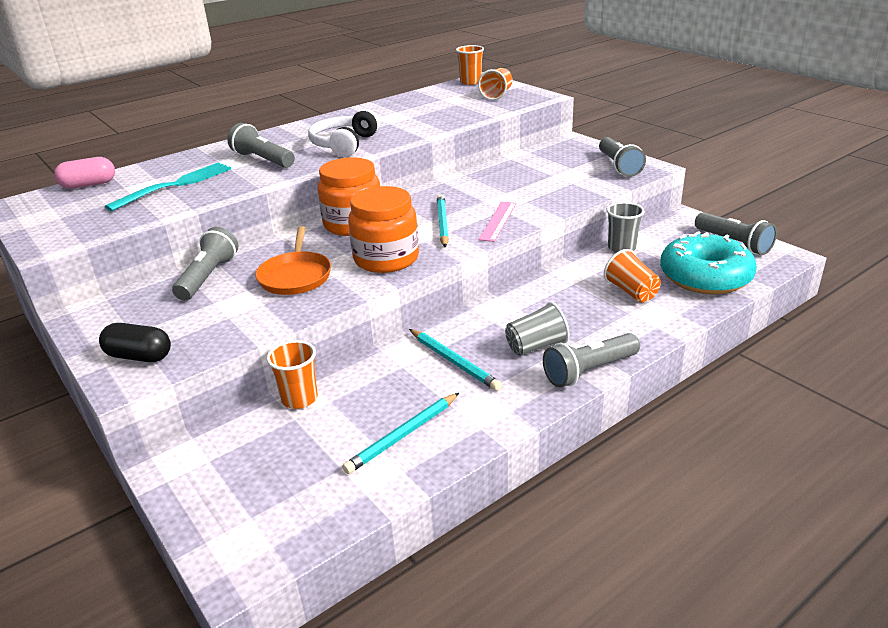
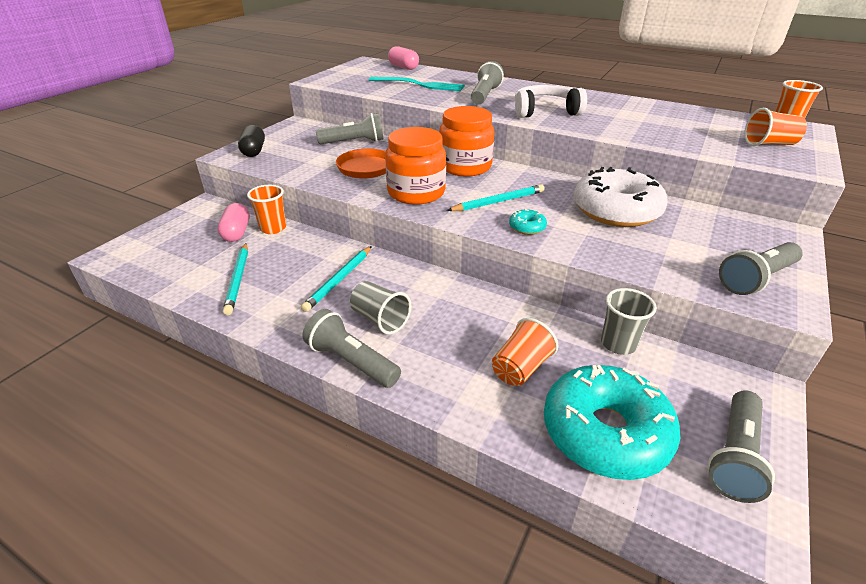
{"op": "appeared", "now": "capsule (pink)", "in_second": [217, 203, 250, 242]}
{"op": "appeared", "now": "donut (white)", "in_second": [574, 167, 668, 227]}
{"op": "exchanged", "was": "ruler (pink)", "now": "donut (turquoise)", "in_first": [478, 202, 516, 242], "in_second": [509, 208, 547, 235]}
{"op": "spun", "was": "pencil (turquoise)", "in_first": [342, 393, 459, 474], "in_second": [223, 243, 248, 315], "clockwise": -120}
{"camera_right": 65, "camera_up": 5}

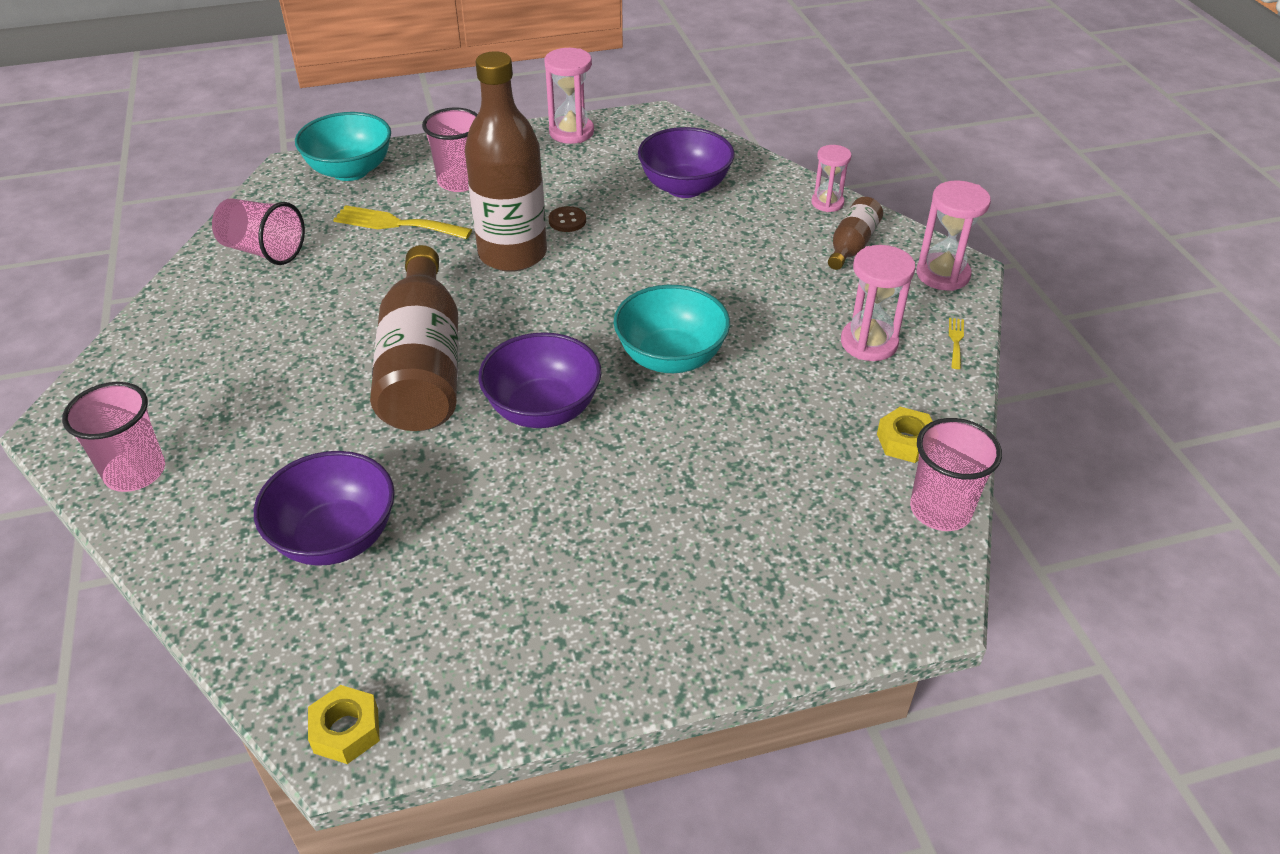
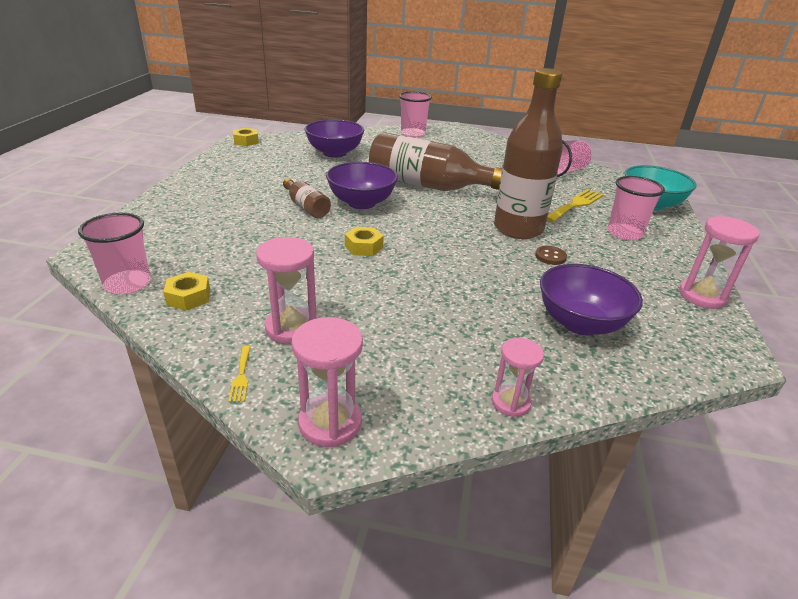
{"op": "relocated", "was": "bottle (brown)", "in_first": [828, 197, 883, 270], "in_second": [283, 178, 331, 218]}
{"op": "exchanged", "was": "bowl (turquoise)", "now": "nut (yellow)", "in_first": [614, 285, 730, 373], "in_second": [345, 227, 384, 256]}
{"op": "spun", "was": "fork (yellow)", "in_first": [949, 318, 964, 369], "in_second": [229, 346, 251, 402], "clockwise": 45}
{"camera_right": 115, "camera_up": -10}

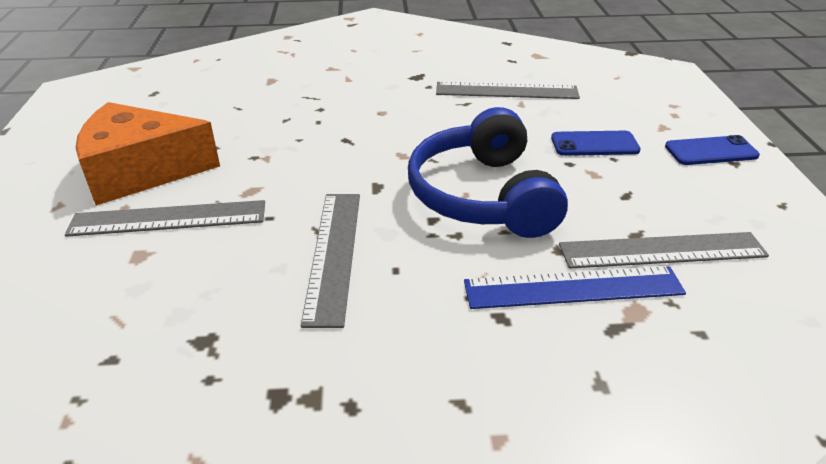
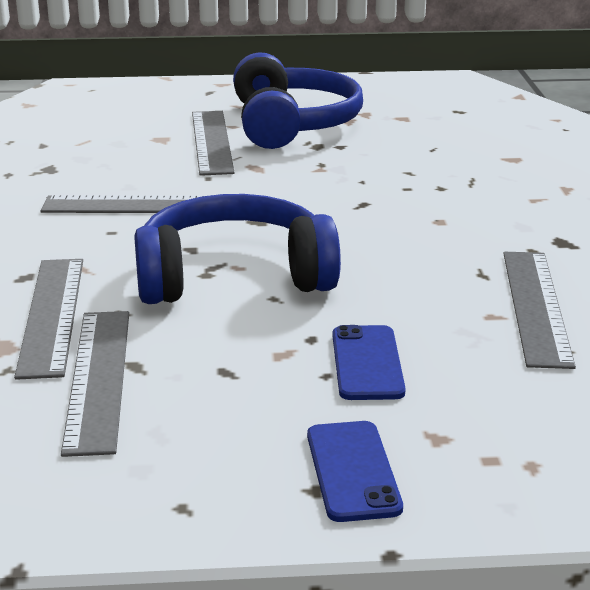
{"op": "exchanged", "was": "cheese (orange)", "now": "headphones (blue)", "in_first": [75, 102, 220, 206], "in_second": [233, 52, 363, 149]}
{"op": "colour", "was": "ruler (blue)", "now": "ruler (grey)", "in_first": [464, 266, 686, 309], "in_second": [14, 259, 83, 380]}
{"camera_right": 90, "camera_up": -10}

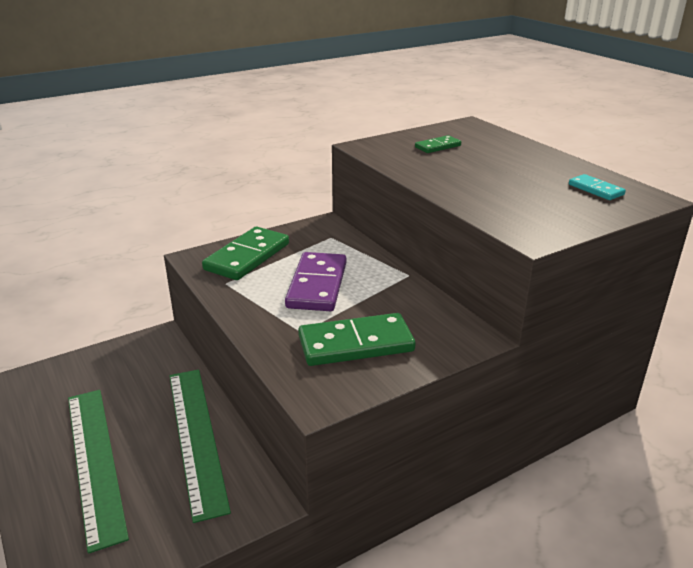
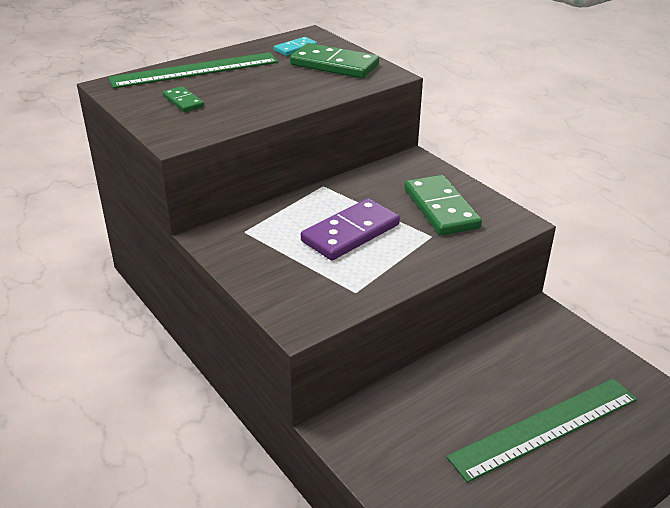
{"op": "relocated", "was": "ruler (green)", "in_first": [170, 369, 231, 523], "in_second": [108, 52, 278, 88]}
{"op": "relocated", "was": "domino (green)", "in_first": [202, 227, 289, 280], "in_second": [290, 43, 379, 78]}
{"op": "spun", "was": "domino (purple)", "in_first": [285, 252, 346, 311], "in_second": [301, 198, 400, 260], "clockwise": -45}
{"camera_right": -95, "camera_up": 5}

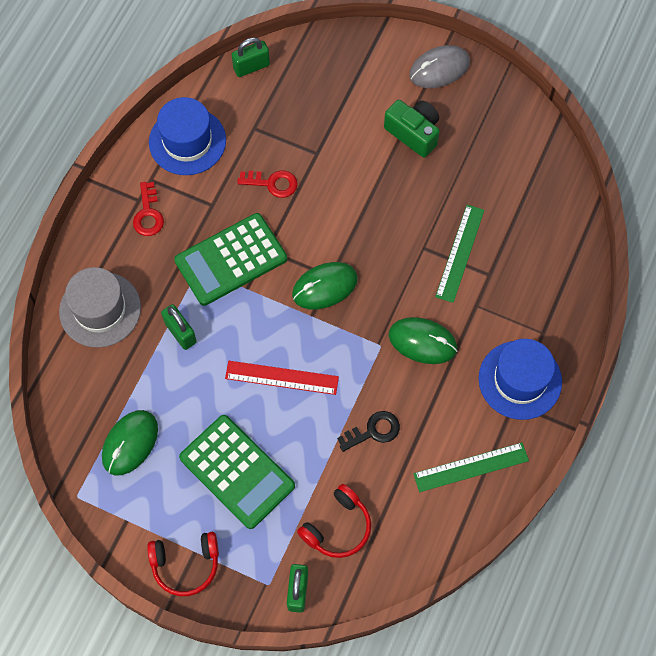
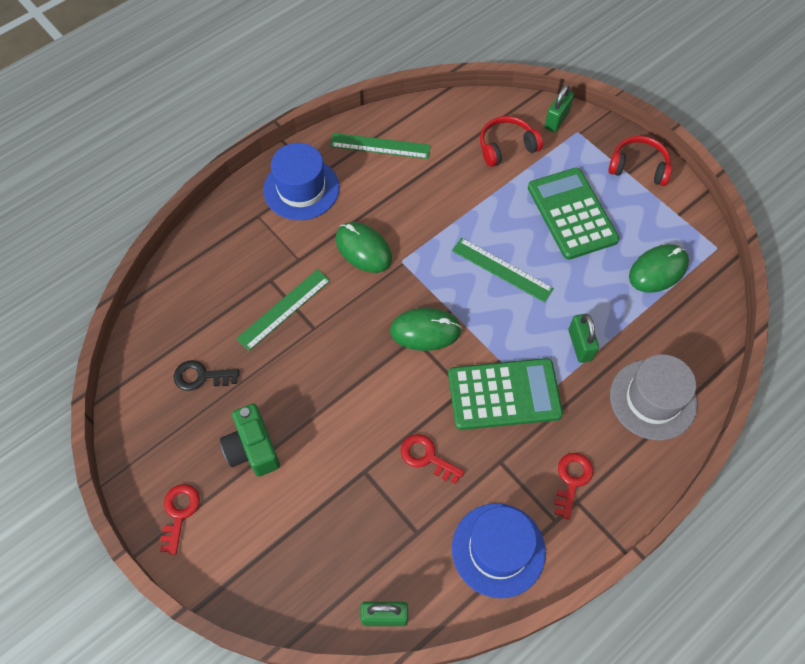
{"op": "relocated", "was": "key (black)", "in_first": [337, 411, 400, 452], "in_second": [174, 360, 239, 391]}
{"op": "exchanged", "was": "mouse (grey)", "now": "key (red)", "in_first": [409, 45, 470, 88], "in_second": [160, 484, 200, 555]}
{"op": "colour", "was": "ruler (red)", "now": "ruler (green)", "in_first": [225, 361, 339, 395], "in_second": [452, 238, 554, 303]}
{"camera_right": -155, "camera_up": -5}

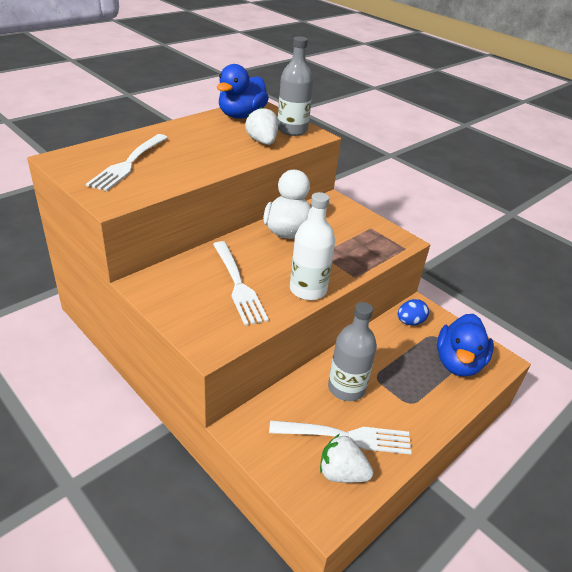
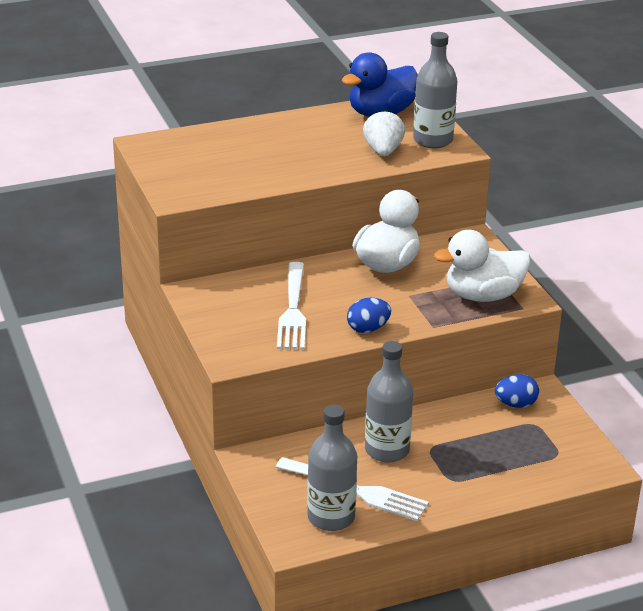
{"op": "missing", "was": "fork (white)", "in_first": [86, 134, 168, 191]}
{"op": "missing", "was": "duck (blue)", "in_first": [437, 314, 494, 376]}
{"op": "appeared", "now": "duck (white)", "in_second": [434, 230, 531, 302]}
{"op": "exchanged", "was": "bottle (white)", "now": "egg (blue)", "in_first": [290, 192, 335, 300], "in_second": [347, 298, 391, 333]}
{"op": "exchanged", "was": "strawberry (white)", "now": "bottle (grey)", "in_first": [320, 434, 373, 483], "in_second": [307, 405, 357, 531]}
{"camera_right": 25, "camera_up": -5}

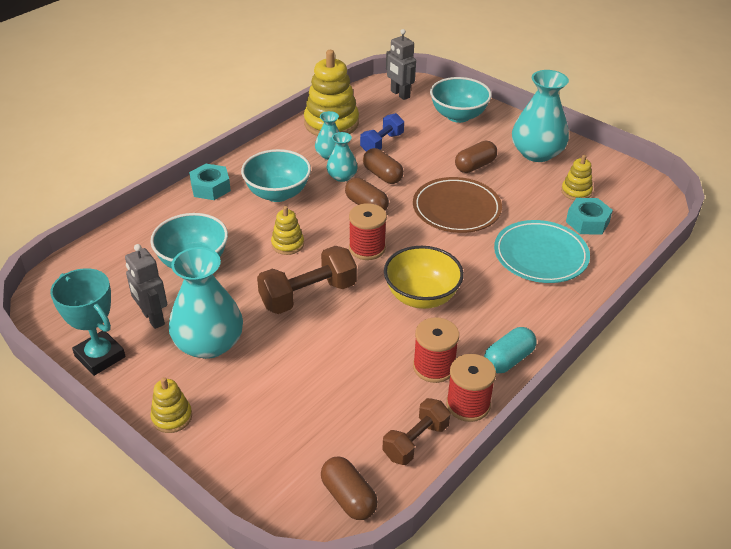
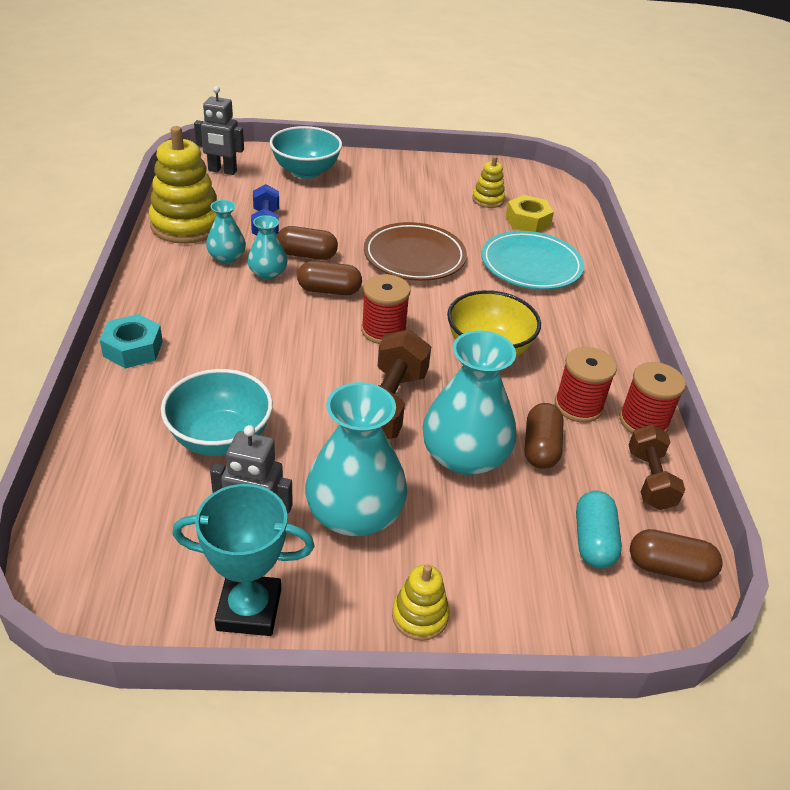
{"op": "missing", "was": "bowl (turquoise)", "in_first": [241, 149, 311, 202]}
{"op": "missing", "was": "stacking toy (yellow)", "in_first": [271, 206, 304, 255]}
{"op": "relocated", "was": "capsule (brown)", "in_first": [455, 141, 497, 173], "in_second": [525, 403, 564, 469]}
{"op": "relocated", "was": "capsule (turquoise)", "in_first": [484, 327, 537, 373], "in_second": [576, 491, 622, 569]}
{"op": "relocated", "was": "vase (turquoise)", "in_first": [512, 70, 569, 162], "in_second": [422, 330, 516, 475]}
{"op": "colour", "was": "nut (turquoise)", "now": "nut (yellow)", "in_first": [566, 198, 613, 235], "in_second": [506, 195, 554, 232]}
{"camera_right": -45, "camera_up": 0}

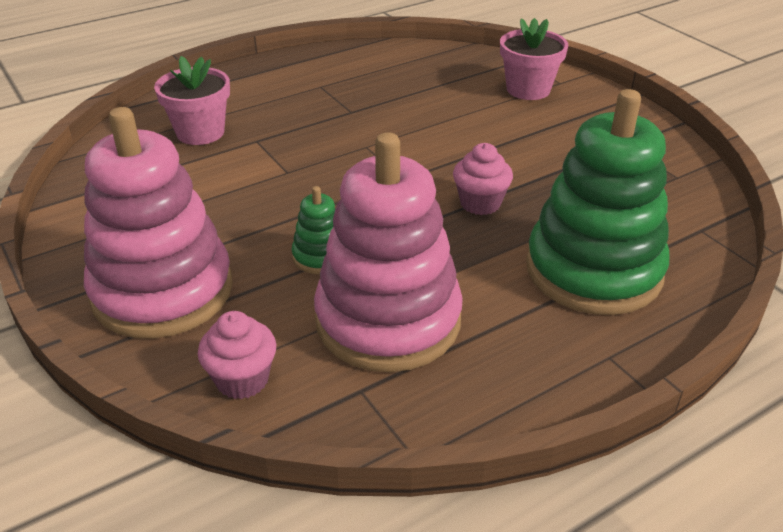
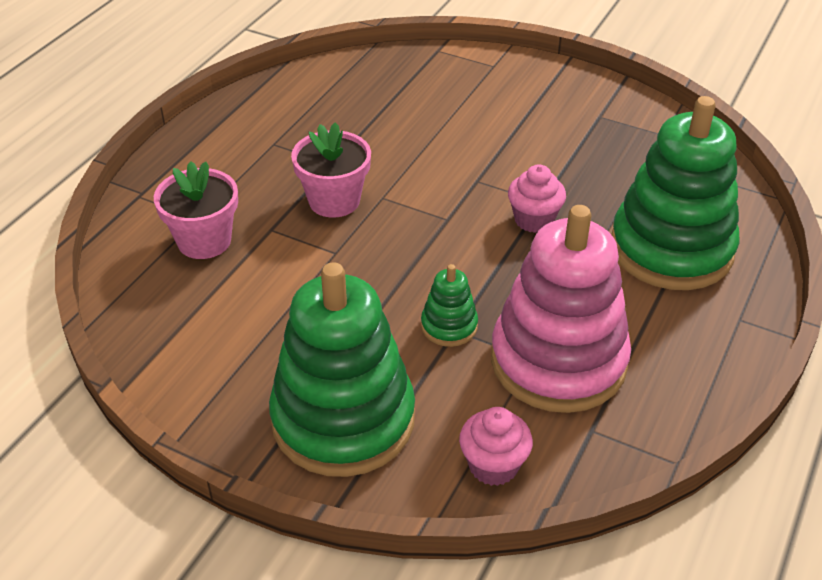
{"op": "relocated", "was": "flower pot (pink)", "in_first": [500, 18, 568, 100], "in_second": [291, 122, 371, 218]}
{"op": "colour", "was": "stacking toy (pink)", "now": "stacking toy (green)", "in_first": [84, 107, 233, 339], "in_second": [269, 262, 415, 477]}
{"camera_right": -30, "camera_up": 5}

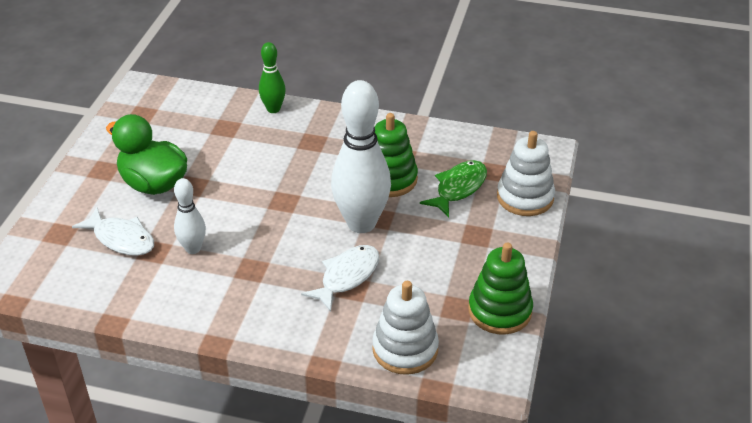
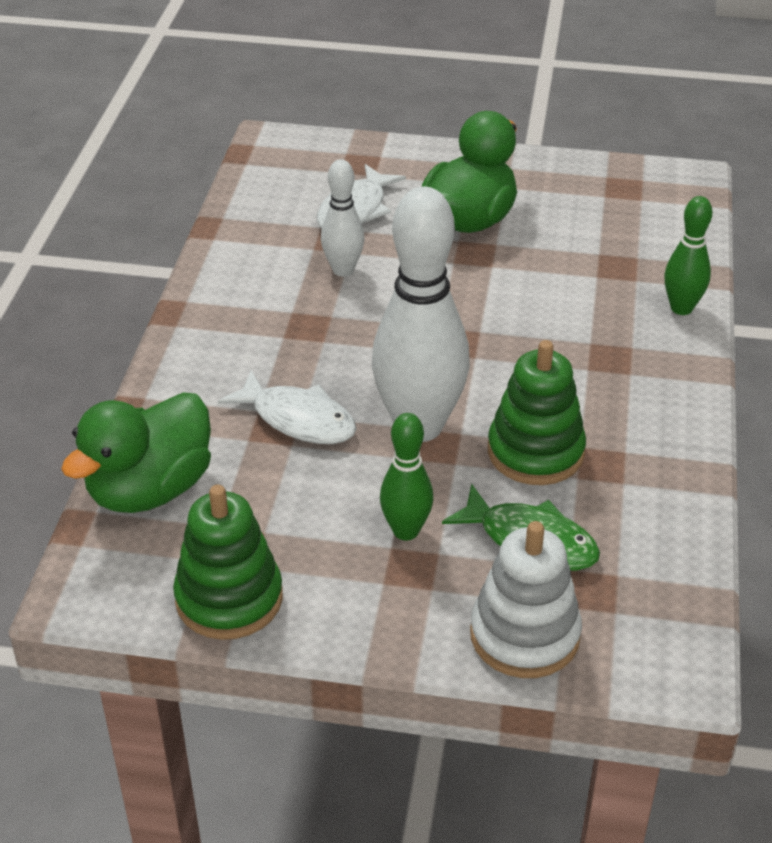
{"op": "appeared", "now": "bowling pin (green)", "in_second": [380, 413, 433, 541]}
{"op": "exchanged", "was": "stacking toy (white)", "now": "duck (green)", "in_first": [372, 281, 439, 375], "in_second": [61, 392, 211, 513]}
{"camera_right": 85, "camera_up": 0}

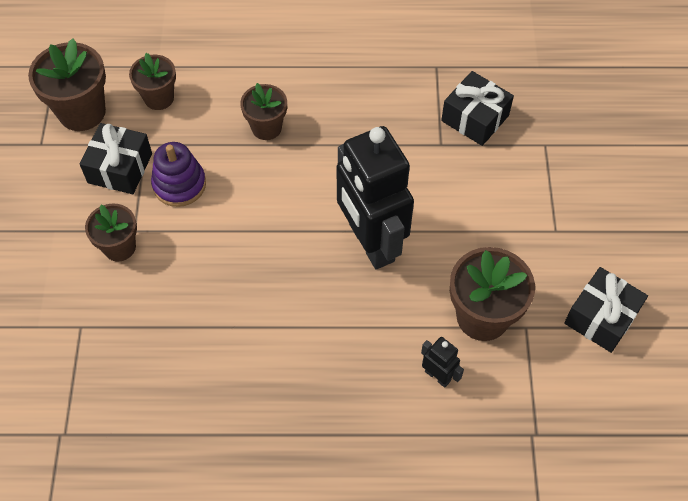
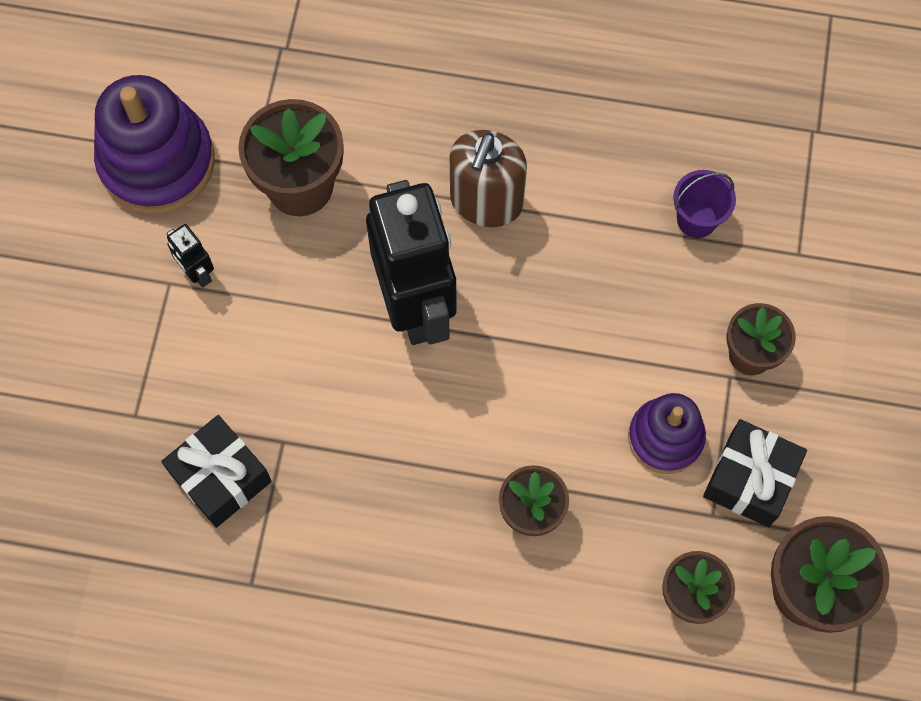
{"op": "appeared", "now": "soap dispenser (brown)", "in_second": [450, 130, 527, 227]}
{"op": "appeared", "now": "bucket (purple)", "in_second": [673, 170, 736, 238]}
{"op": "relocated", "was": "robot (black)", "in_first": [421, 337, 464, 388], "in_second": [166, 224, 214, 288]}
{"op": "exchanged", "was": "gift (black)", "now": "stacking toy (purple)", "in_first": [564, 267, 648, 353], "in_second": [94, 75, 215, 214]}
{"camera_right": -170, "camera_up": 10}

